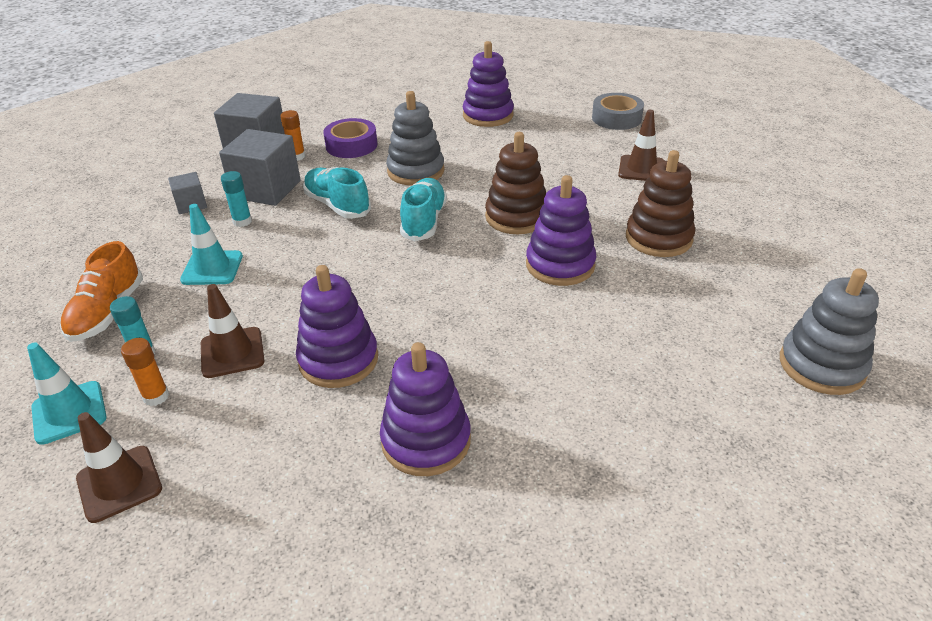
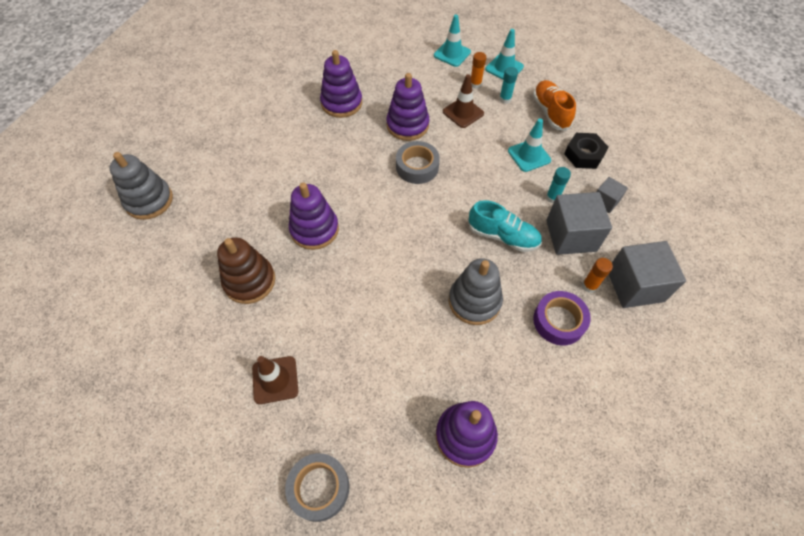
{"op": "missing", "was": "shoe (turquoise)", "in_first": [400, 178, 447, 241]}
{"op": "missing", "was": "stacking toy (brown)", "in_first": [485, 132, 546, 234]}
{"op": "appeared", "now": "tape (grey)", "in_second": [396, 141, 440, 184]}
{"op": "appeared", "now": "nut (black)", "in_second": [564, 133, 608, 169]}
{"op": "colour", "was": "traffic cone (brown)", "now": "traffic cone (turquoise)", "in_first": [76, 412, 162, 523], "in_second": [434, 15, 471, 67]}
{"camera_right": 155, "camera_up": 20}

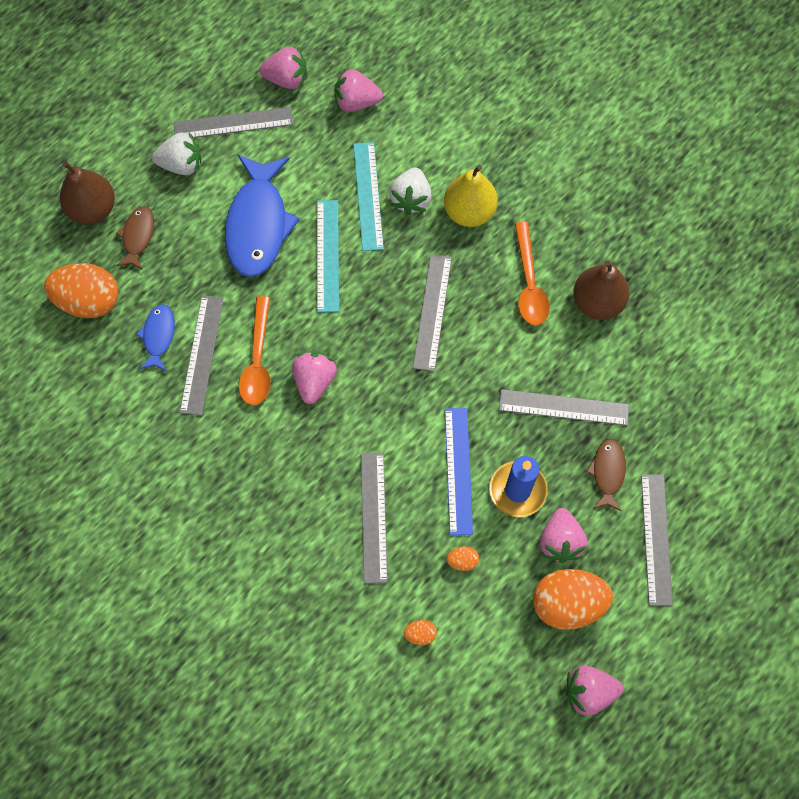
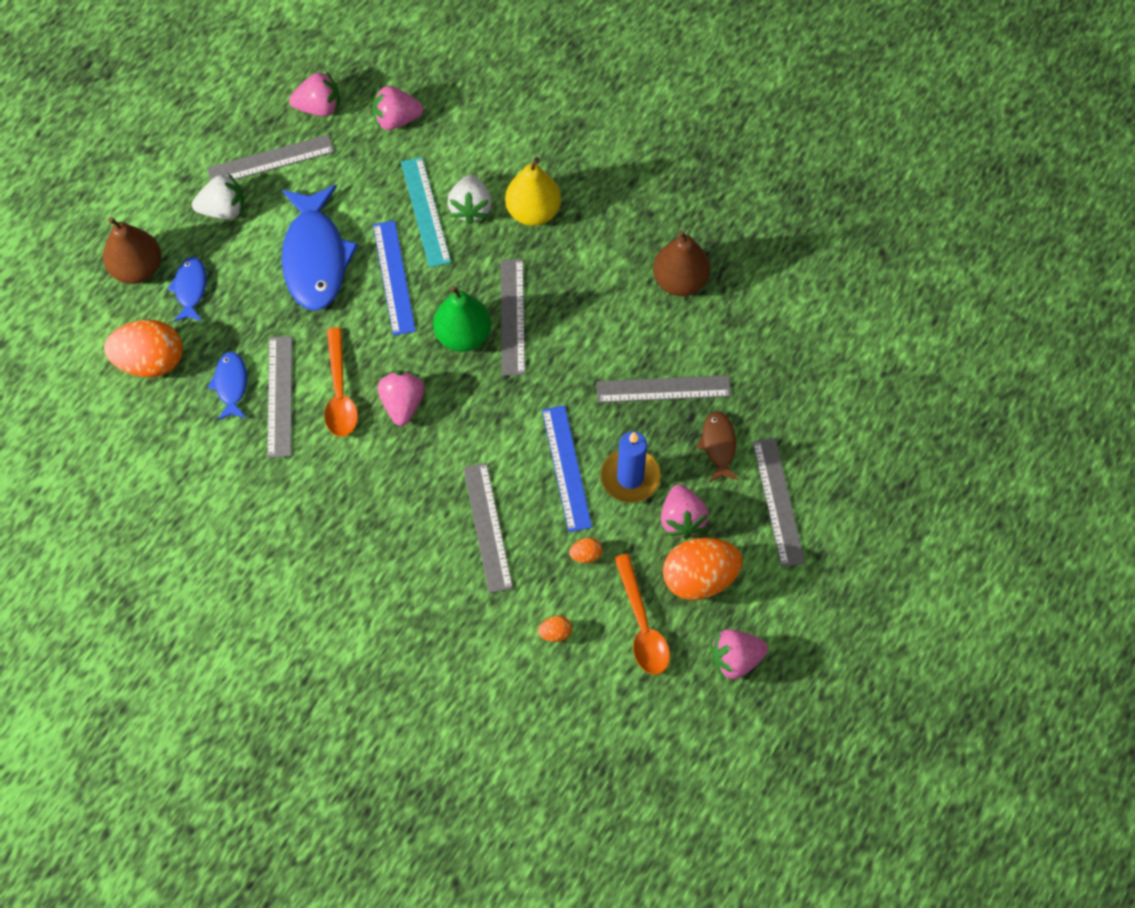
{"op": "appeared", "now": "pear (green)", "in_second": [433, 285, 491, 352]}
{"op": "relocated", "was": "spoon (orange)", "in_first": [515, 222, 550, 325], "in_second": [614, 554, 670, 675]}
{"op": "colour", "was": "fish (brown)", "now": "fish (blue)", "in_first": [116, 206, 154, 269], "in_second": [167, 257, 207, 322]}
{"op": "colour", "was": "ruler (turquoise)", "now": "ruler (blue)", "in_first": [317, 200, 339, 313], "in_second": [373, 221, 416, 336]}
{"camera_right": -10, "camera_up": -5}

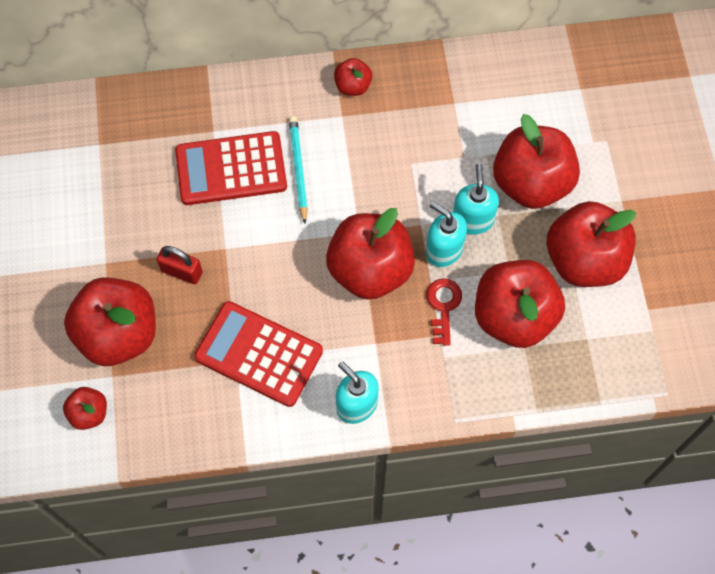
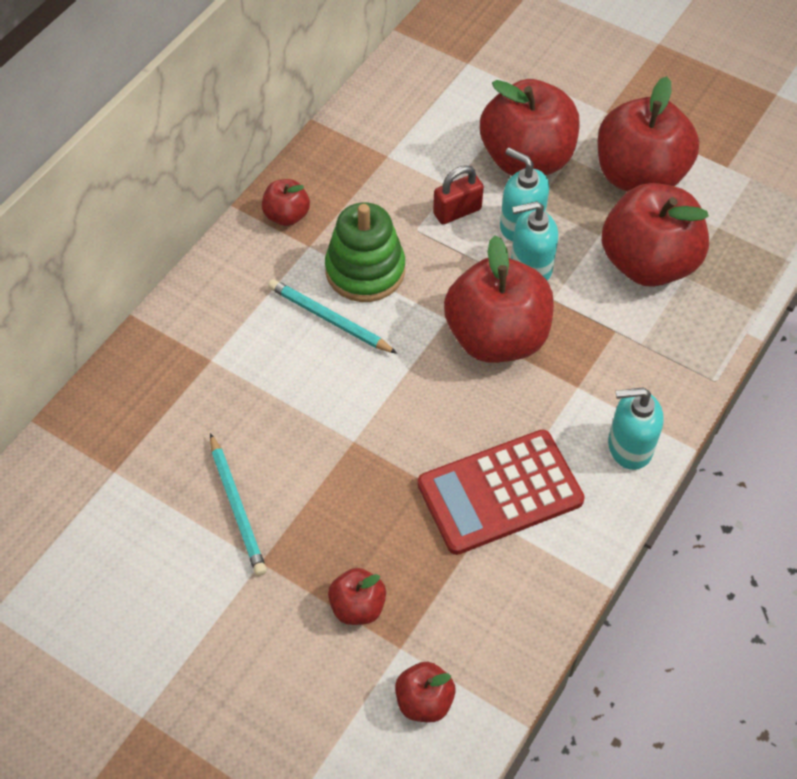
{"op": "missing", "was": "calculator (red)", "in_first": [175, 131, 287, 205]}
{"op": "missing", "was": "key (red)", "in_first": [426, 278, 462, 346]}
{"op": "appeared", "now": "pencil (turquoise)", "in_second": [210, 433, 267, 576]}
{"op": "appeared", "now": "stacking toy (green)", "in_second": [325, 202, 405, 302]}
{"op": "relocated", "was": "padlock (red)", "in_first": [157, 246, 203, 284], "in_second": [433, 165, 484, 224]}
{"op": "size", "was": "apple (red)", "in_first": [64, 277, 156, 366], "in_second": [328, 568, 386, 625], "ratio": 0.47}
{"camera_right": -50, "camera_up": -10}

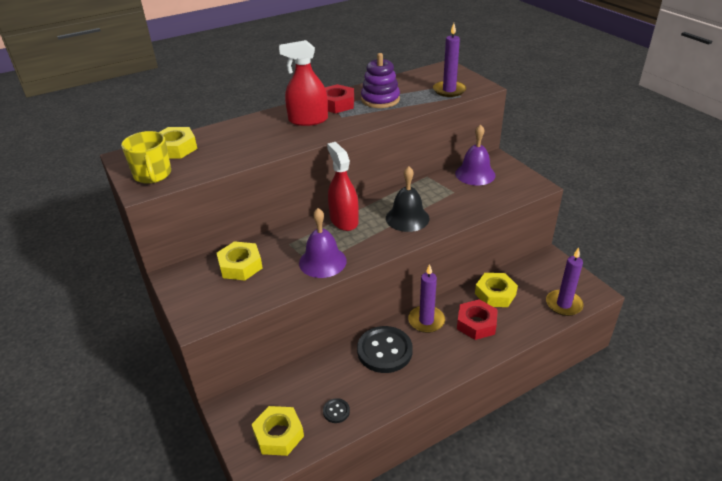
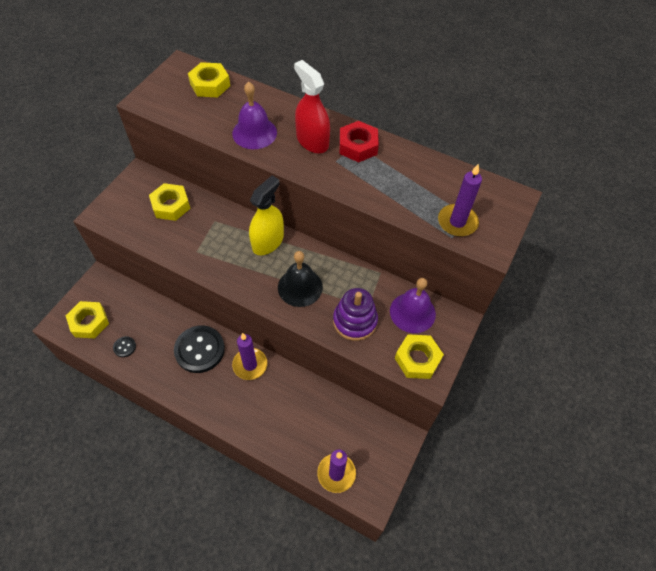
{"op": "missing", "was": "mug (yellow)", "in_first": [121, 131, 171, 184]}
{"op": "missing", "was": "nut (red)", "in_first": [457, 299, 498, 340]}
{"op": "relocated", "was": "bell (purple)", "in_first": [299, 208, 347, 278], "in_second": [232, 82, 277, 149]}
{"op": "relocated", "was": "stacking toy (purple)", "in_first": [361, 53, 400, 108], "in_second": [333, 288, 378, 341]}
{"op": "relocated", "was": "nut (yellow)", "in_first": [475, 273, 518, 307], "in_second": [395, 334, 444, 379]}
{"op": "colour", "was": "spray bottle (red)", "now": "spray bottle (yellow)", "in_first": [327, 142, 359, 231], "in_second": [249, 176, 284, 255]}
{"camera_right": 55, "camera_up": 20}

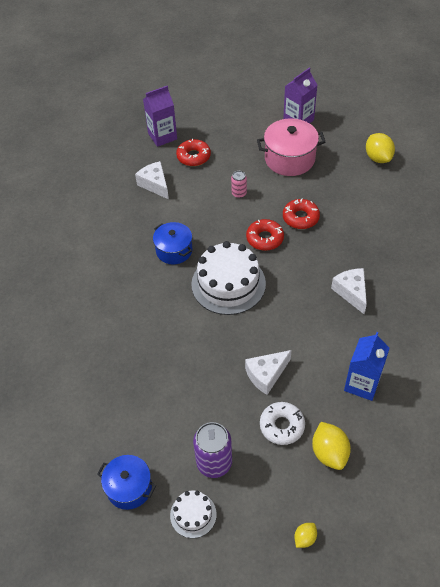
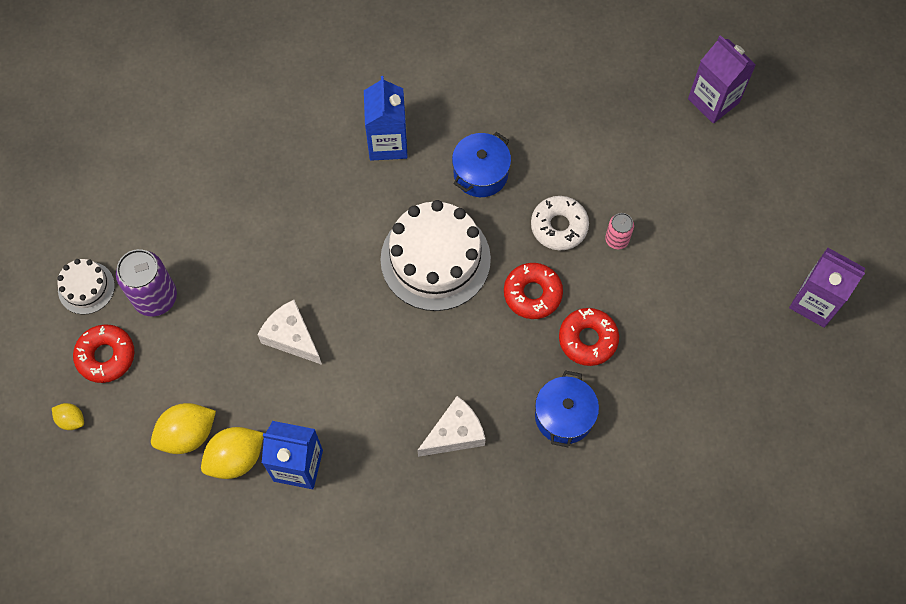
{"op": "missing", "was": "cheese (white)", "in_first": [135, 161, 169, 199]}
{"op": "missing", "was": "pot (pink)", "in_first": [257, 118, 325, 176]}
{"op": "appeared", "now": "carton (blue)", "in_second": [364, 76, 408, 161]}
{"op": "relocated", "was": "pot (blue)", "in_first": [97, 455, 156, 510], "in_second": [535, 370, 599, 447]}
{"op": "relocated", "was": "donut (red)", "in_first": [176, 139, 211, 166], "in_second": [73, 324, 135, 383]}
{"op": "relocated", "was": "donut (white)", "in_first": [260, 402, 305, 445], "in_second": [531, 196, 589, 250]}
{"op": "relocated", "was": "lemon (yellow)", "in_first": [366, 133, 395, 163], "in_second": [201, 427, 263, 479]}
{"camera_right": 75, "camera_up": 15}

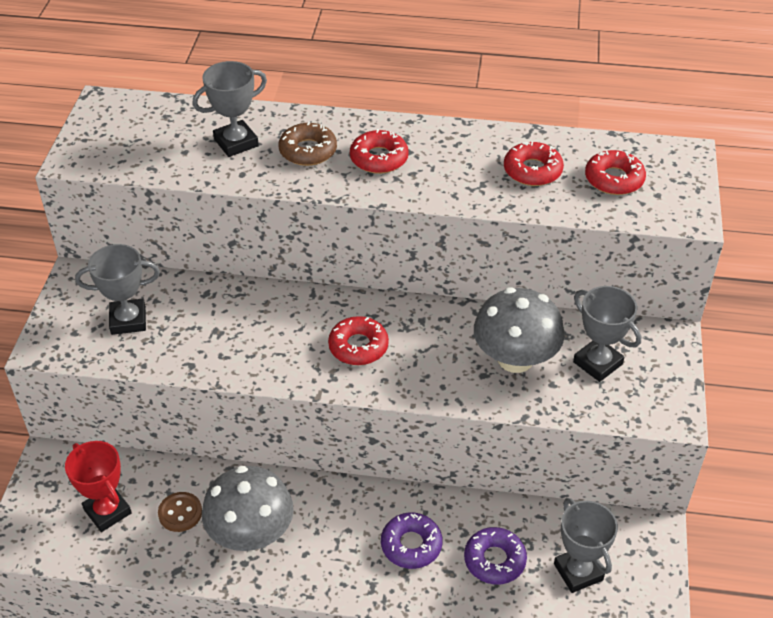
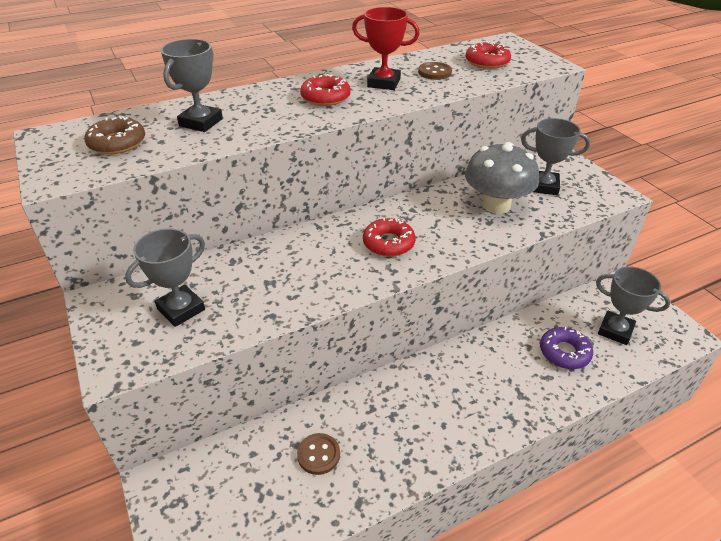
{"op": "missing", "was": "mushroom (grey)", "in_first": [202, 466, 294, 551]}
{"op": "missing", "was": "donut (purple)", "in_first": [381, 513, 443, 569]}
{"op": "relocated", "was": "trophy (red)", "in_first": [65, 441, 132, 532], "in_second": [352, 7, 420, 90]}
{"op": "relocated", "was": "donut (brown)", "in_first": [279, 122, 337, 166], "in_second": [84, 116, 145, 154]}
{"op": "exchanged", "was": "donut (red)", "now": "button (brown)", "in_first": [504, 142, 564, 186], "in_second": [418, 62, 452, 80]}
{"camera_right": -35, "camera_up": -5}

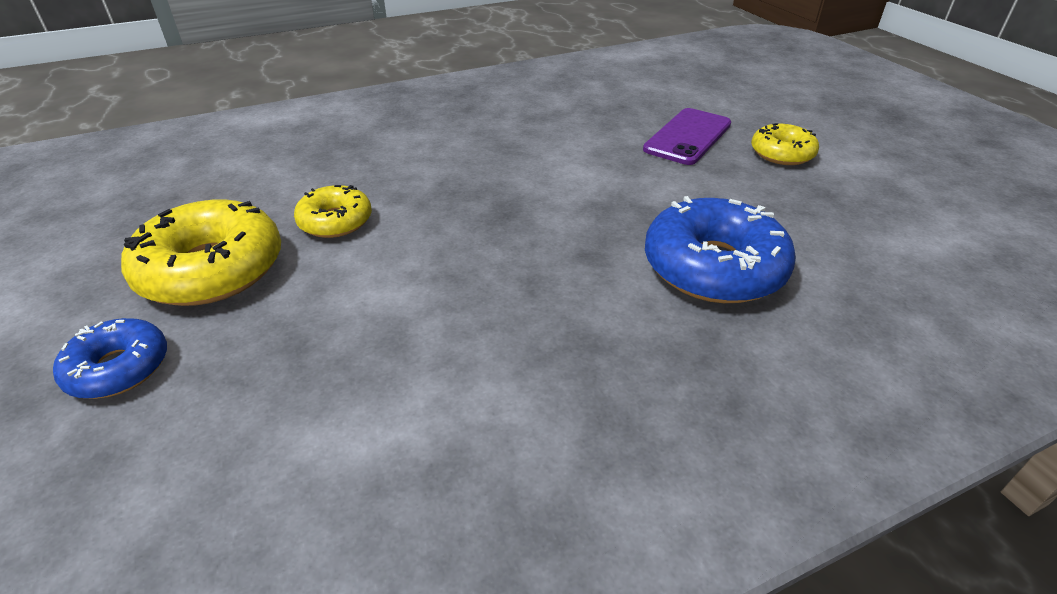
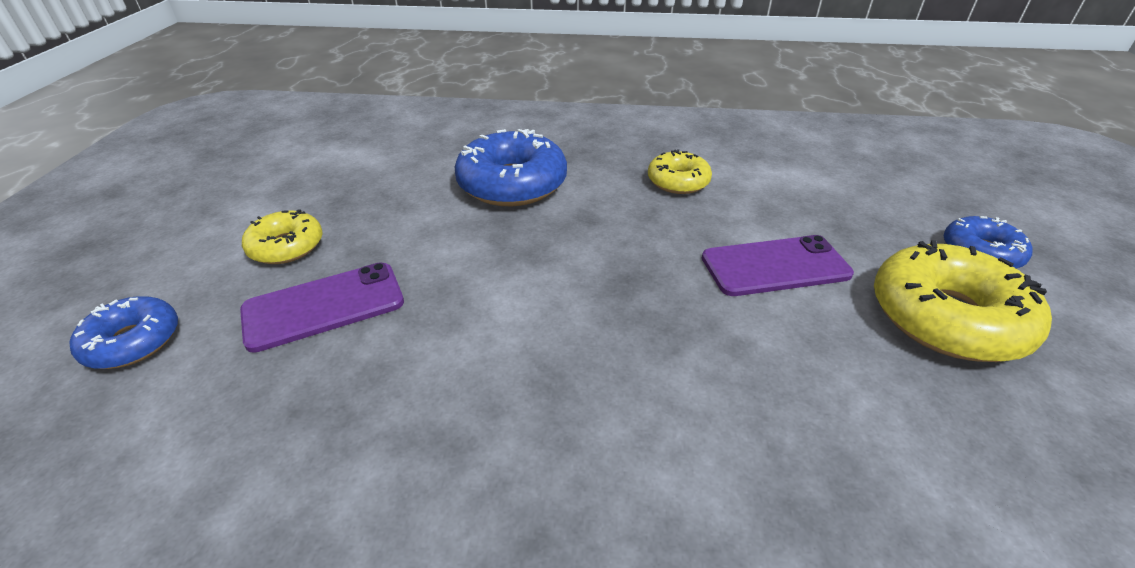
{"op": "appeared", "now": "donut (blue)", "in_second": [69, 296, 178, 369]}
{"op": "appeared", "now": "phone (purple)", "in_second": [702, 235, 854, 296]}
{"op": "relocated", "was": "donut (yellow)", "in_first": [294, 185, 372, 238], "in_second": [648, 149, 712, 194]}
{"camera_right": -150, "camera_up": 0}

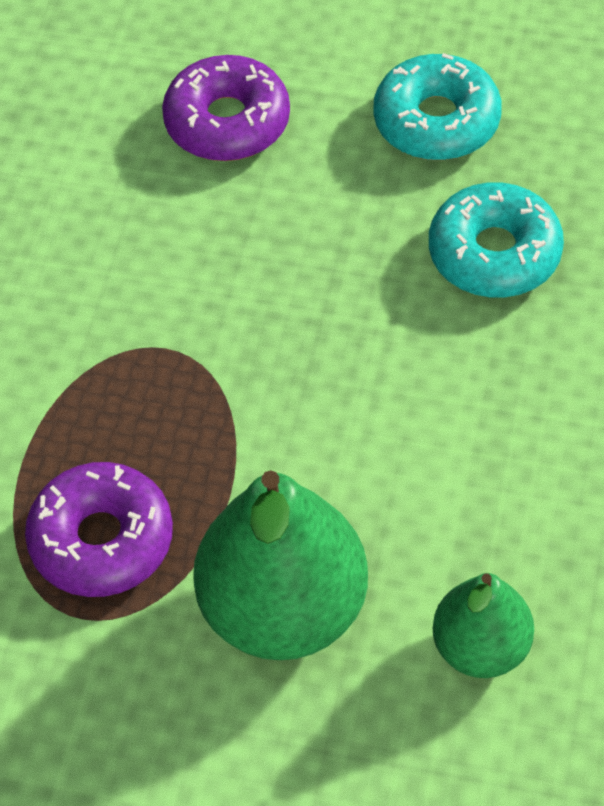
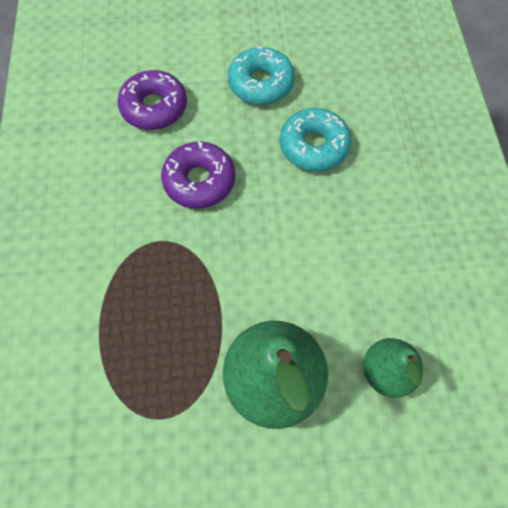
{"op": "relocated", "was": "donut (purple)", "in_first": [25, 462, 173, 597], "in_second": [161, 141, 235, 209]}
{"camera_right": -20, "camera_up": 10}

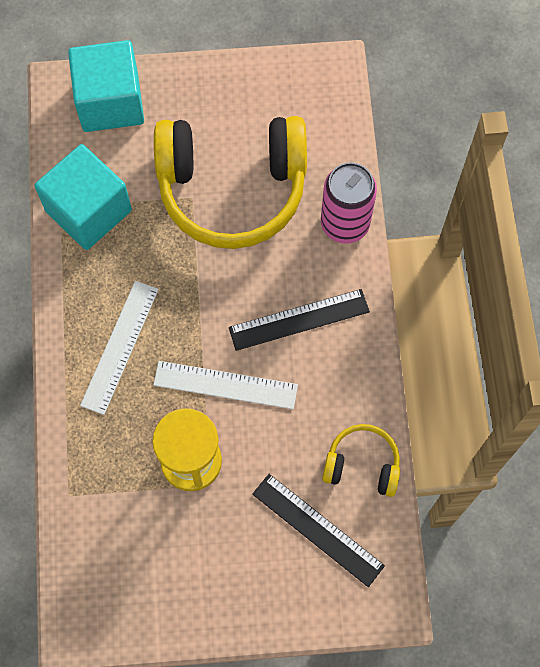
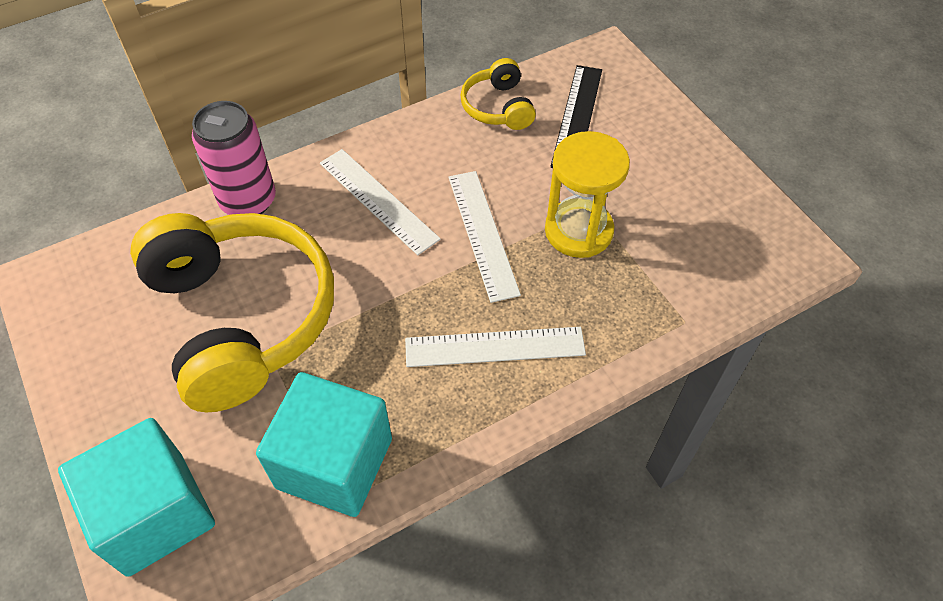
{"op": "colour", "was": "ruler (black)", "now": "ruler (white)", "in_first": [229, 289, 370, 351], "in_second": [320, 149, 441, 255]}
{"camera_right": -115, "camera_up": -15}

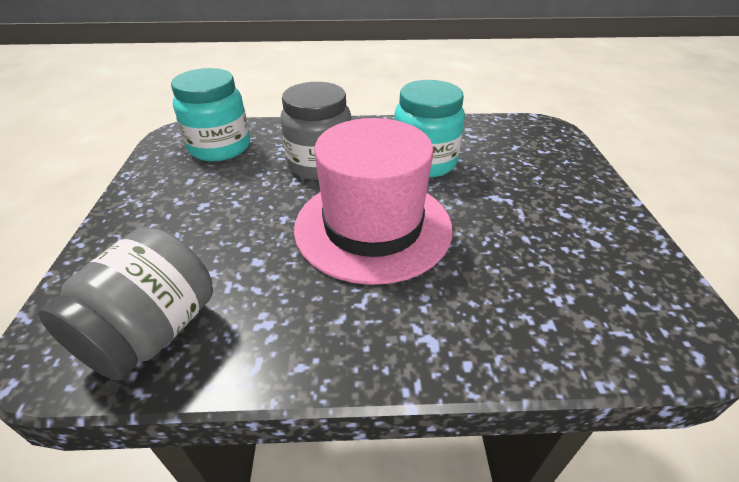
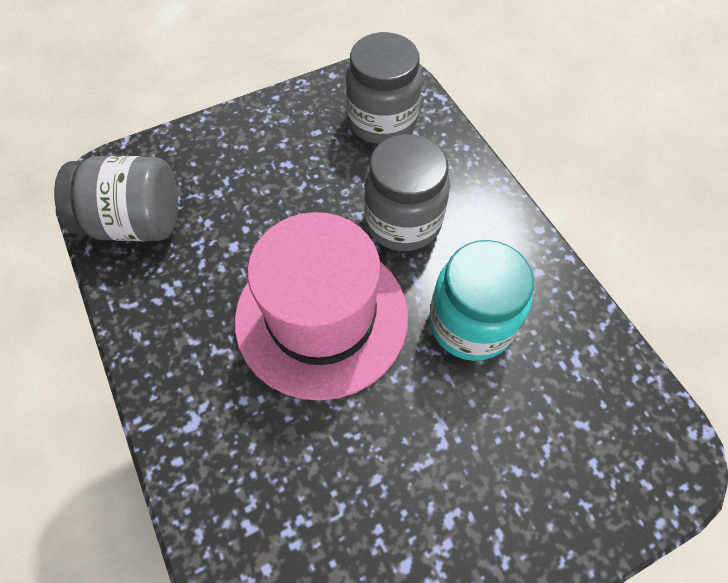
{"op": "colour", "was": "jar (turquoise)", "now": "jar (grey)", "in_first": [171, 68, 250, 161], "in_second": [346, 32, 422, 144]}
{"camera_right": 65, "camera_up": 20}

